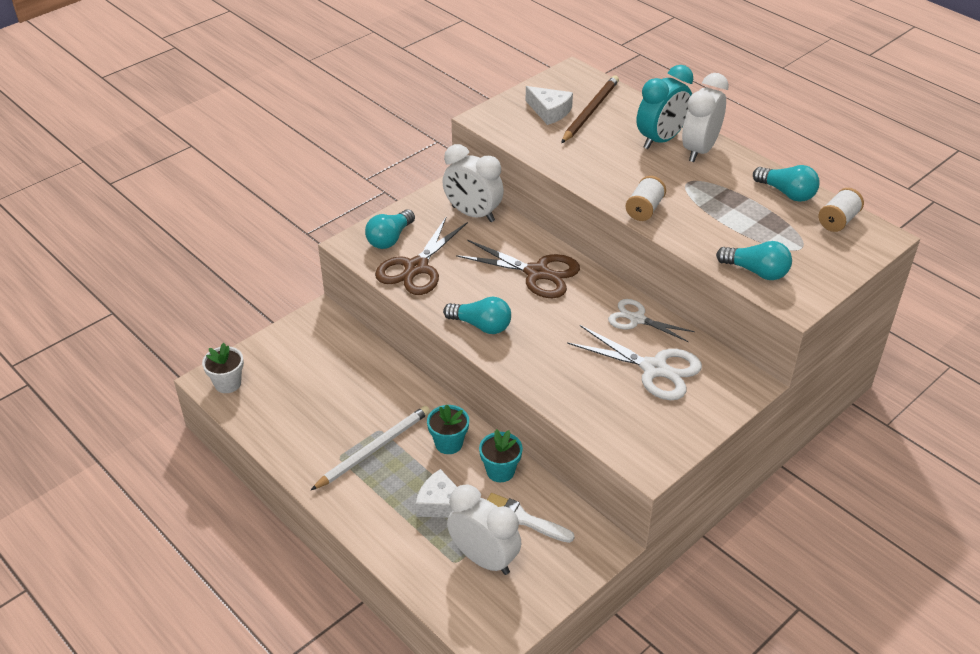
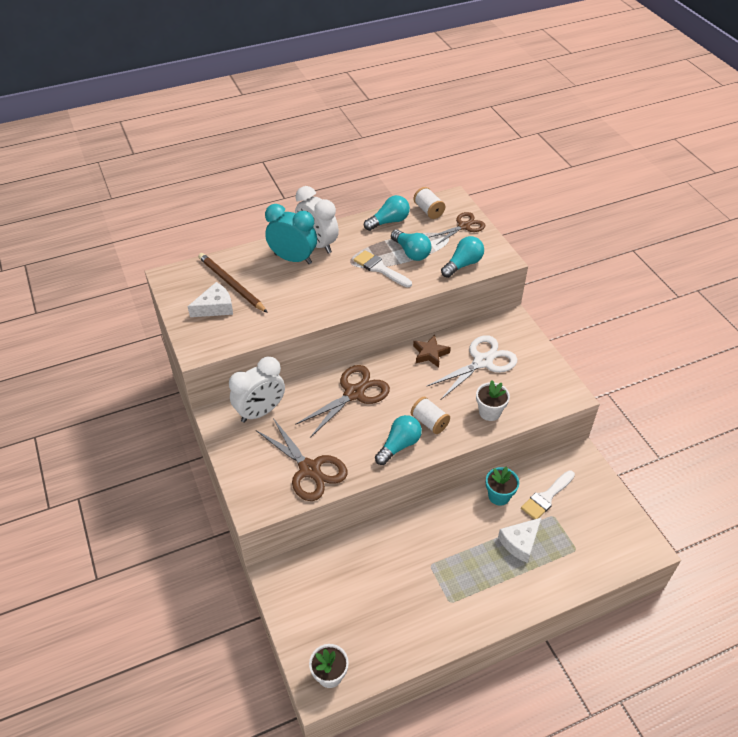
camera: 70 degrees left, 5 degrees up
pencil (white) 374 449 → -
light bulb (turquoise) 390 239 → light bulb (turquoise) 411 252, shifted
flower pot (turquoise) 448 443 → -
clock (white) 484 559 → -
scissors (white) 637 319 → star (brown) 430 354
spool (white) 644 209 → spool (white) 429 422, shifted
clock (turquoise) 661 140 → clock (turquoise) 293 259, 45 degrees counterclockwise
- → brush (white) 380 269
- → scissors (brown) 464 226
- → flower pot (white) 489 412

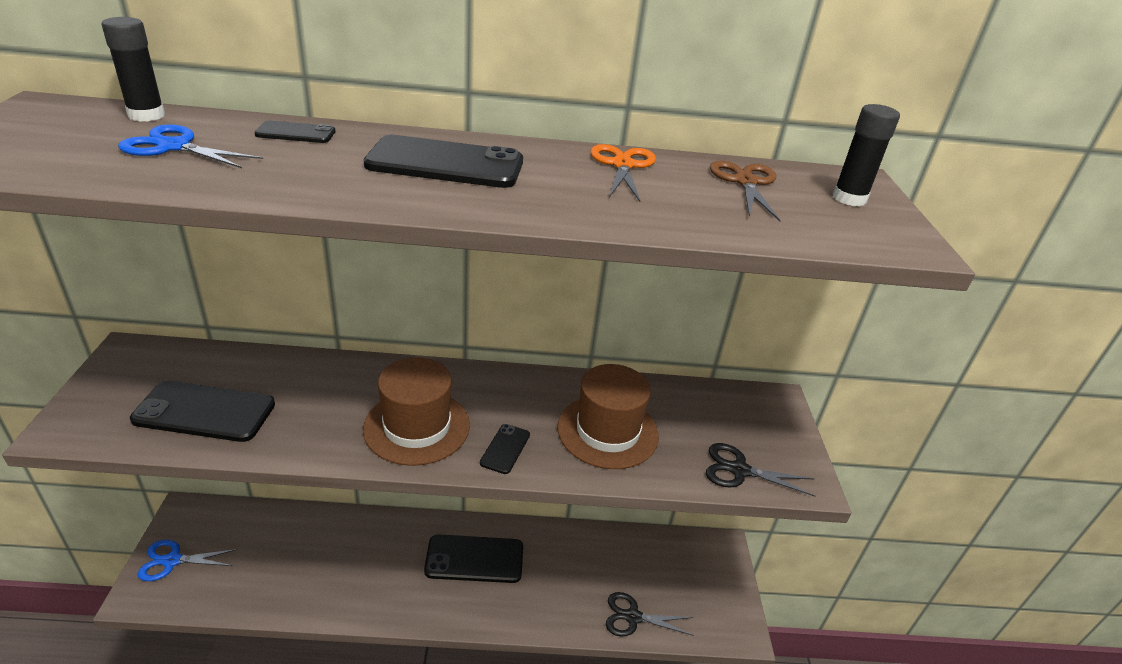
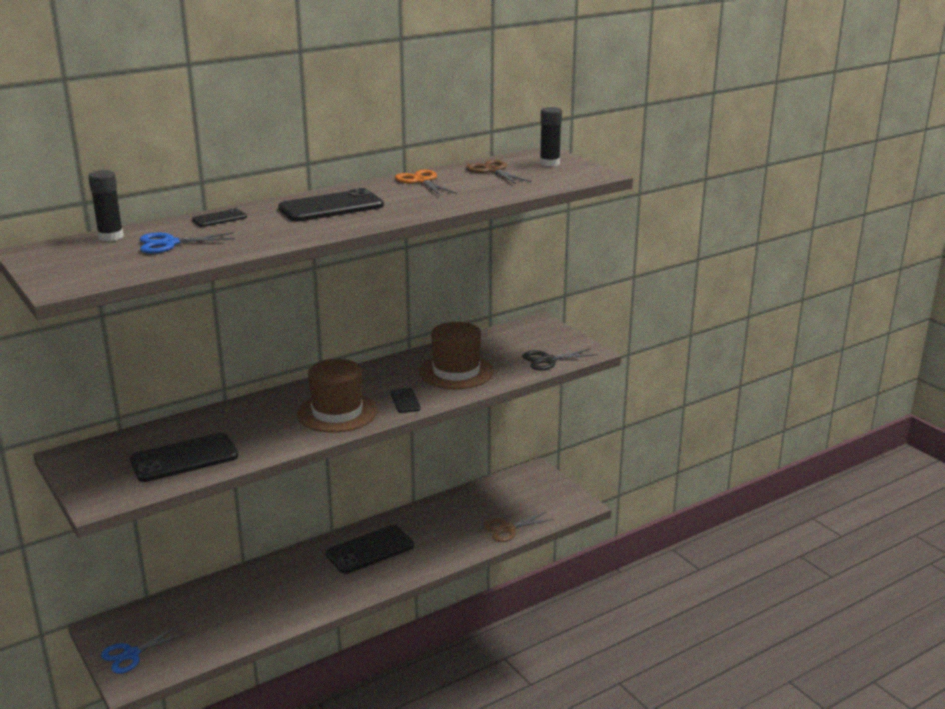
camera: 30 degrees left, 10 degrees down
scissors (black) 633 617 → scissors (brown) 508 529

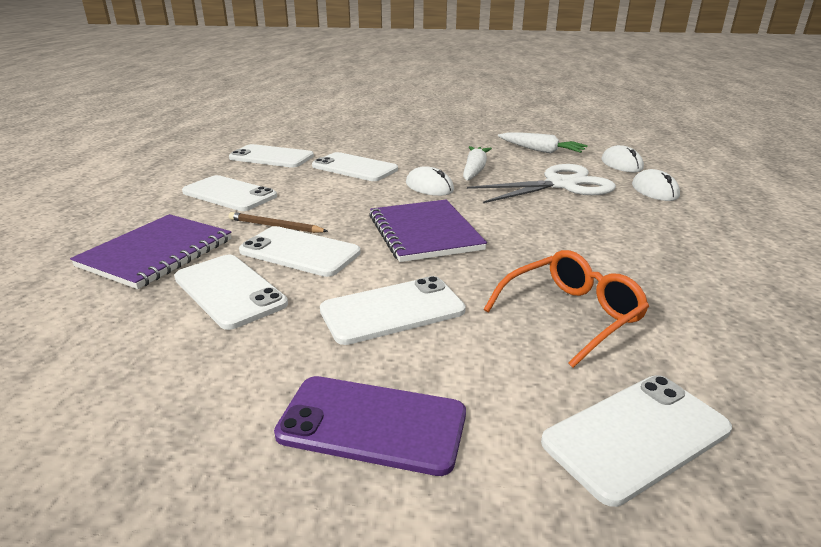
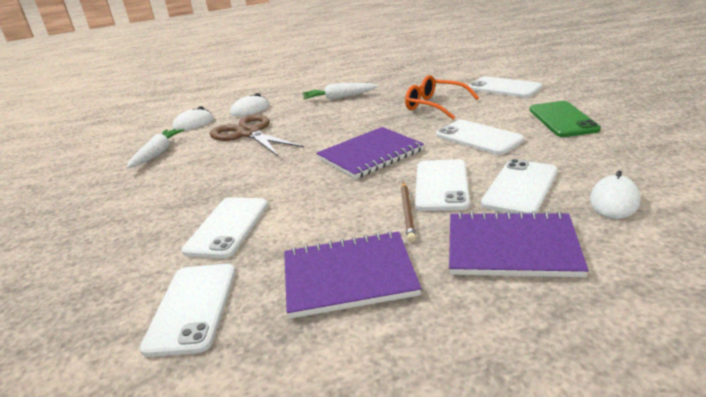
camera: 105 degrees left, 0 degrees up
phone (white) 229 194 → notebook (purple) 349 276
phone (purple) 372 424 → phone (green) 562 119
mouse (white) 429 187 → mouse (white) 614 201, shifted
carrot (white) 474 170 → carrot (white) 339 97, shifted
scissors (white) 561 185 → scissors (brown) 248 133

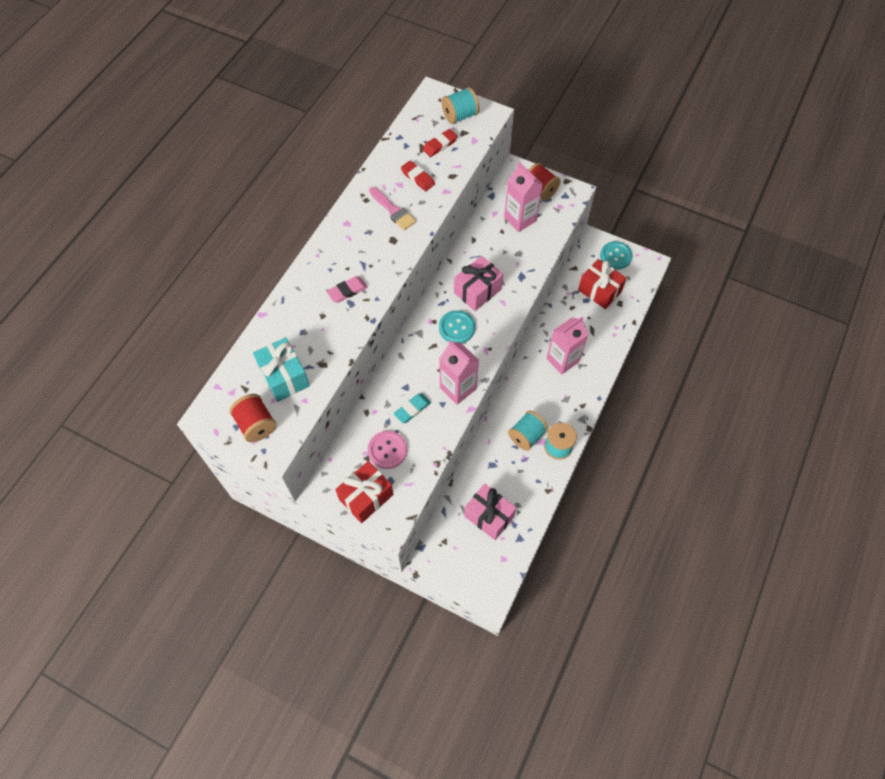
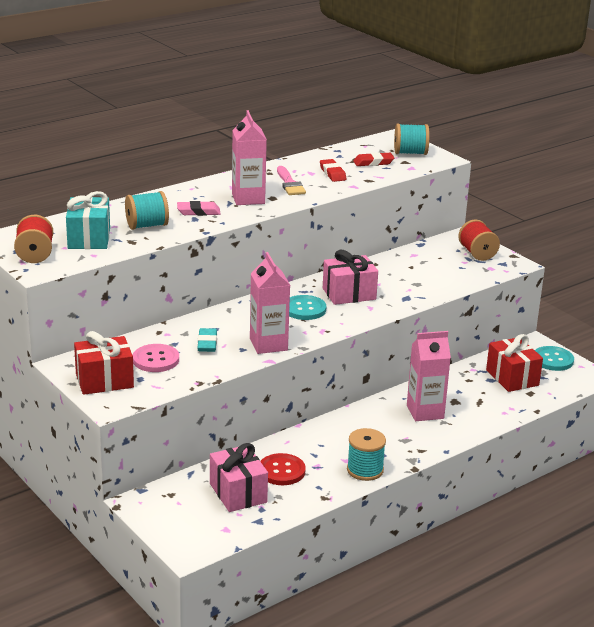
camera: 25 degrees right, 35 degrees down
eraser (turquoise) 412 409 → eraser (turquoise) 207 343, 75 degrees counterclockwise
carton (pink) 520 219 → carton (pink) 248 198, shifted
spool (turquoise) 526 436 → spool (turquoise) 147 226, shifted
- → button (red) 281 471

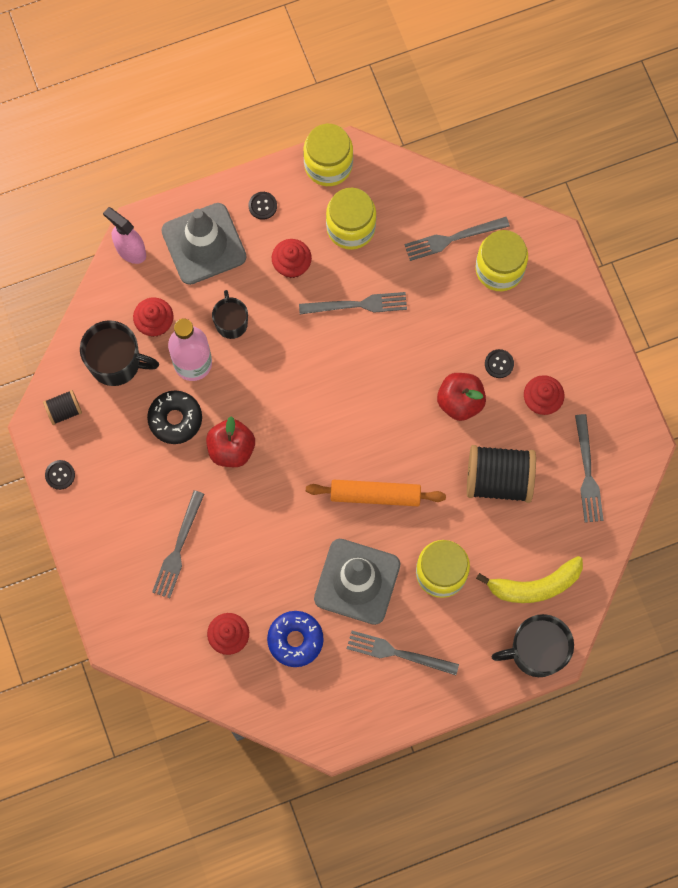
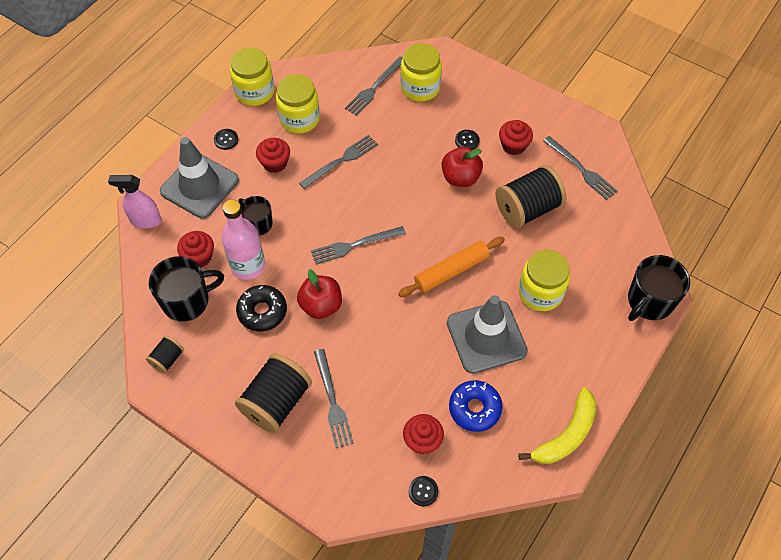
camera: 35 degrees left, 15 degrees down
button (black) 60 475 → button (black) 423 491, shifted
fork (grey) 398 653 → fork (grey) 355 245, shifted
banana (yellow) 535 586 → banana (yellow) 566 435, shifted
- → spool (black) 276 402

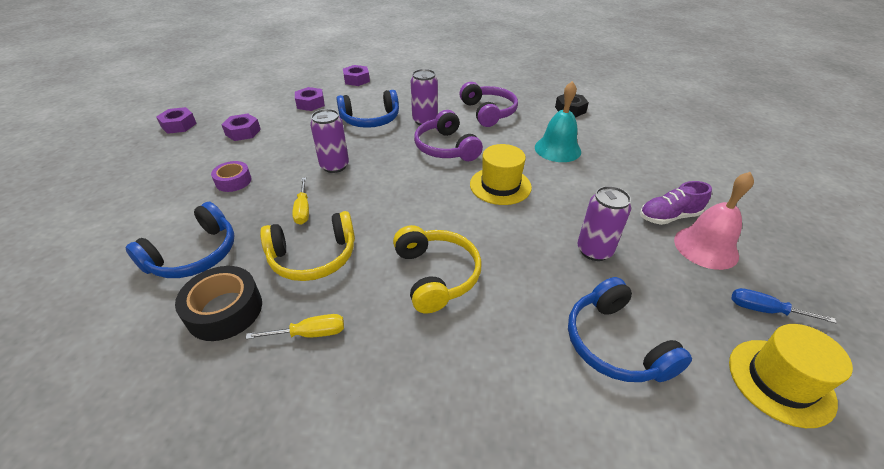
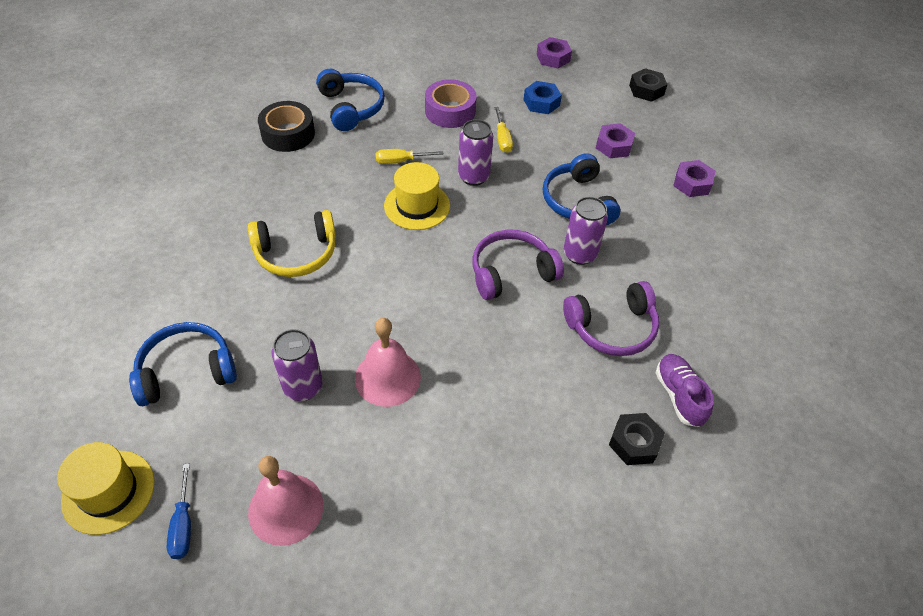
camera: 90 degrees right, 10 degrees up
headphones (blue) 194 255 → headphones (blue) 351 107, 150 degrees counterclockwise
tape (purple) 233 181 → tape (purple) 450 111, x1.55
nut (purple) 243 132 → nut (blue) 541 102
screwdriver (yellow) 310 333 → screwdriver (yellow) 502 139, shifted
headphones (yellow) 313 257 → -
hat (yellow) 500 185 → hat (yellow) 417 206, shifted
bell (turquoise) 557 149 → -
shoe (purple) 668 217 → shoe (purple) 679 396, shifted
screwdriver (blue) 765 310 → screwdriver (blue) 183 525, 150 degrees clockwise
- → bell (pink) 387 377
- → nut (black) 646 90

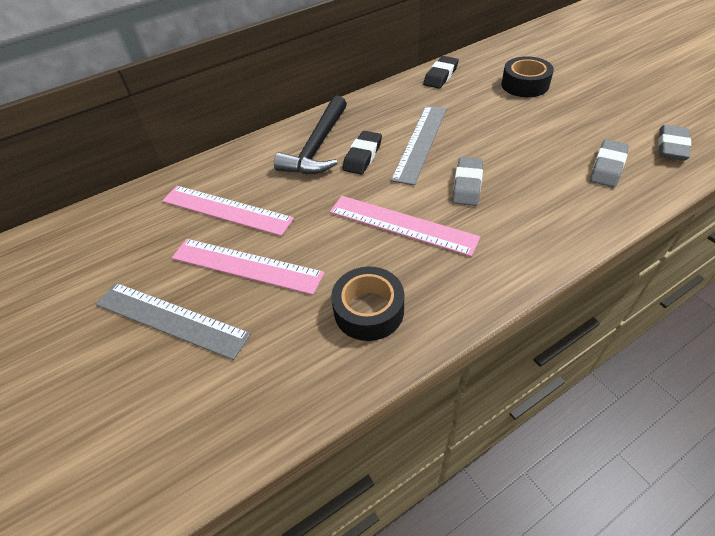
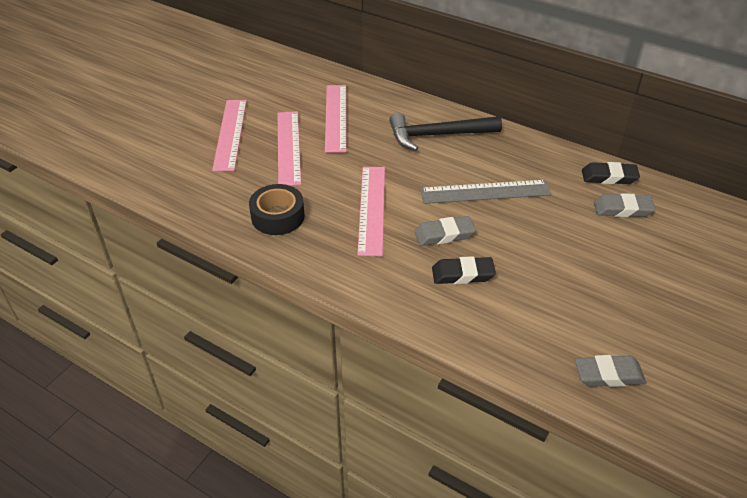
camera: 60 degrees right, 5 degrees down
ruler (grey) 170 319 → ruler (pink) 230 134
eraser (black) 362 156 → eraser (black) 463 274, shifted
tape (black) 525 85 → -
eraser (grey) 607 167 → eraser (grey) 622 209, shifted

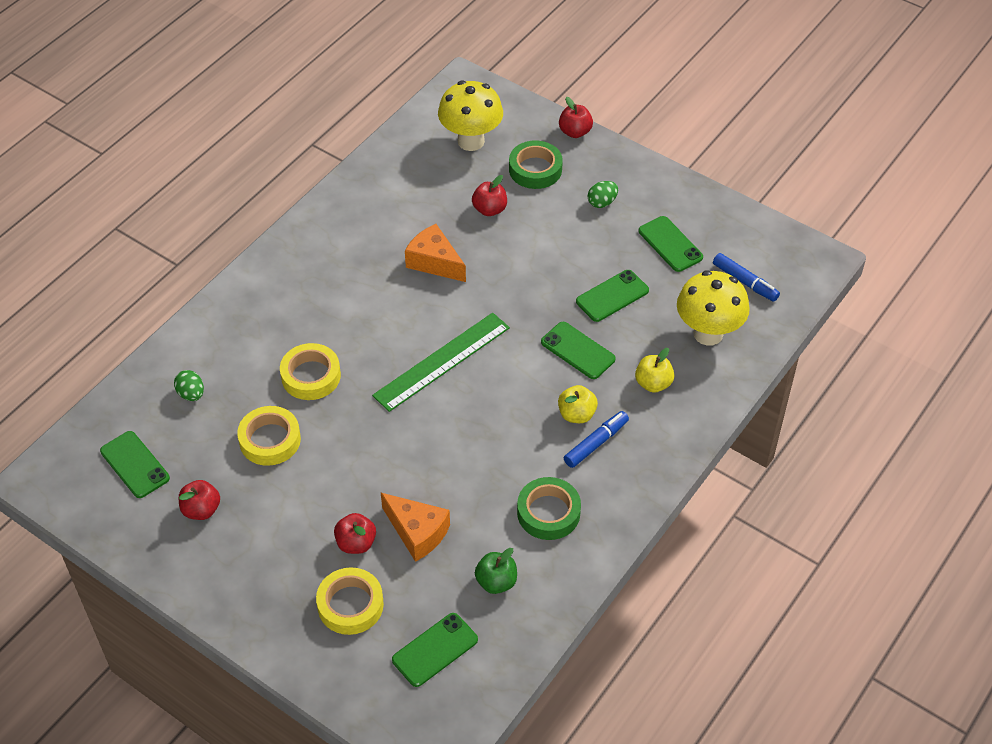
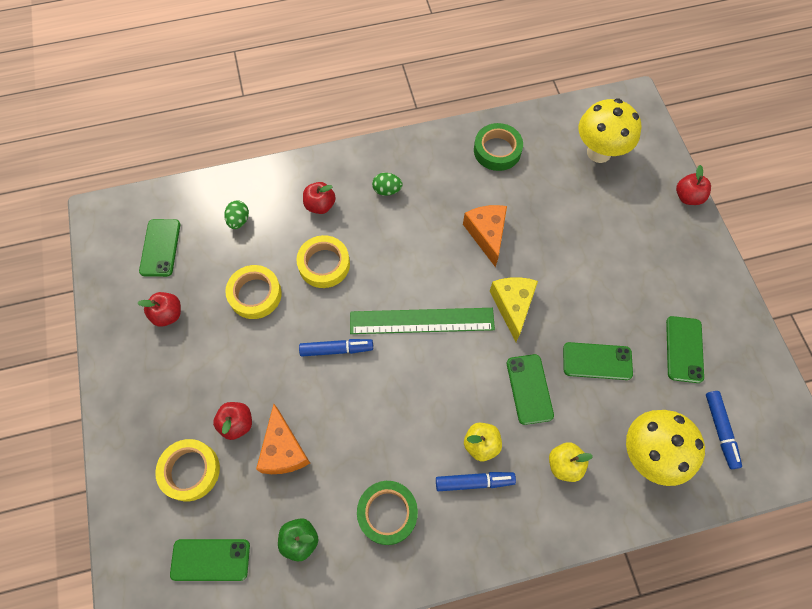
camera: 40 degrees right, 15 degrees up
apple (red) 489 209 → apple (red) 320 205, shifted
tape (green) 535 169 → tape (green) 497 150, shifted
egg (green) 602 202 → egg (green) 387 190, shifted
- → marker (blue) 336 349
- → cheese (yellow) 512 306

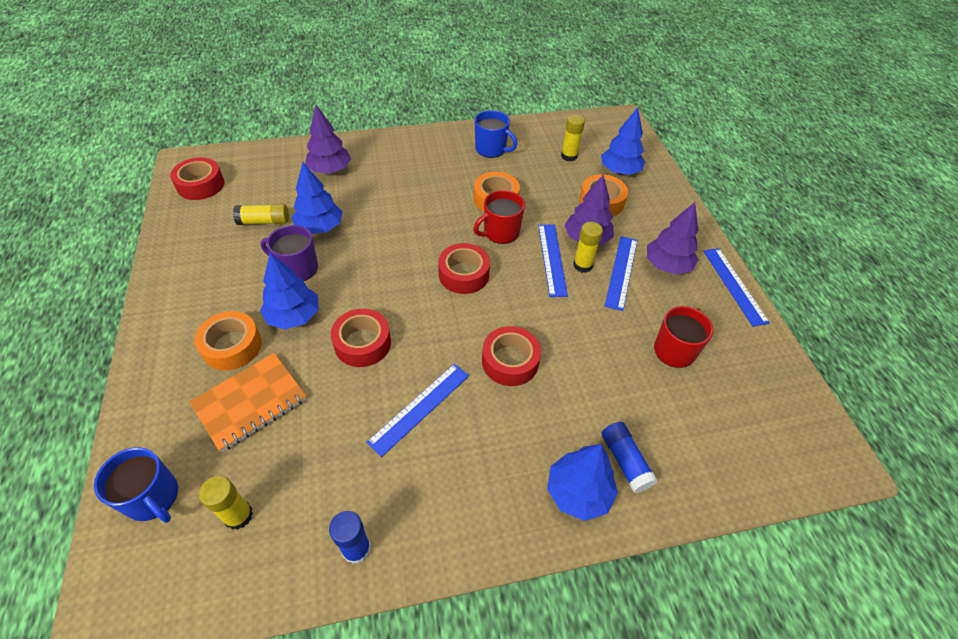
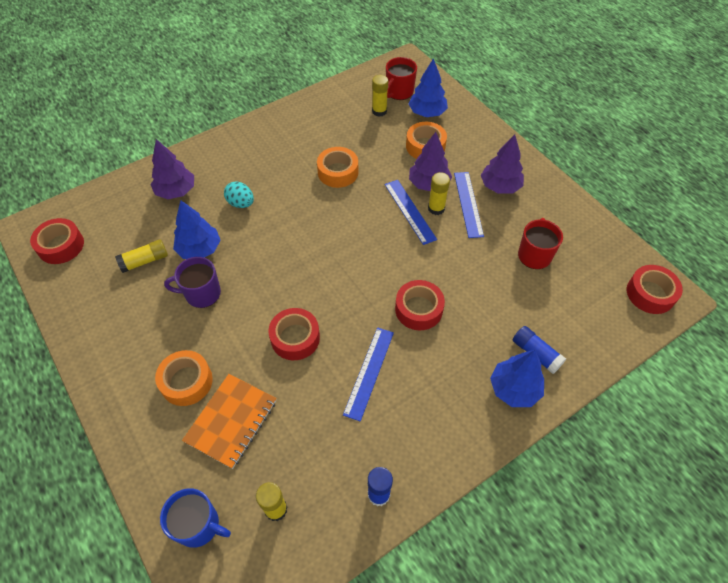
camera: 20 degrees left, 5 degrees up
tree (blue) 294 316 → -
tape (red) 464 274 → tape (red) 650 293, shifted
mug (red) 500 232 → mug (red) 399 92, shifted
mug (blue) 491 149 → -
ruler (blue) 734 285 → -
- → egg (turquoise) 241 203

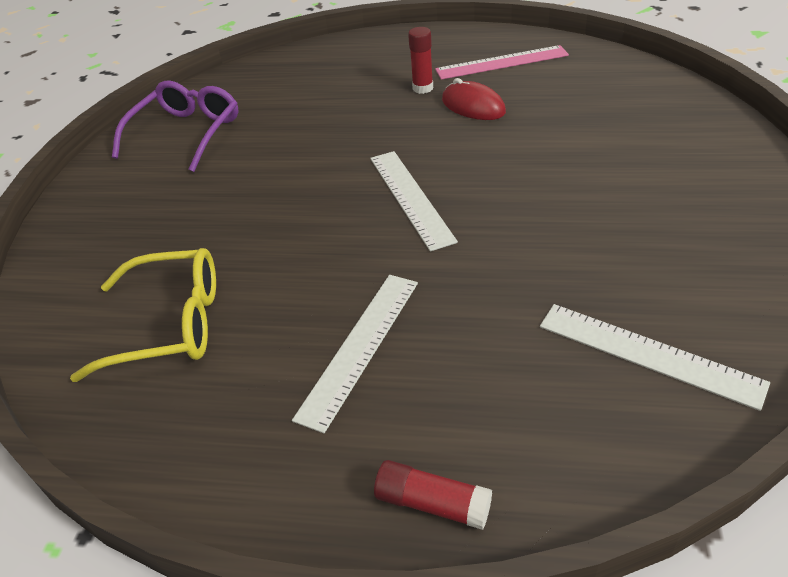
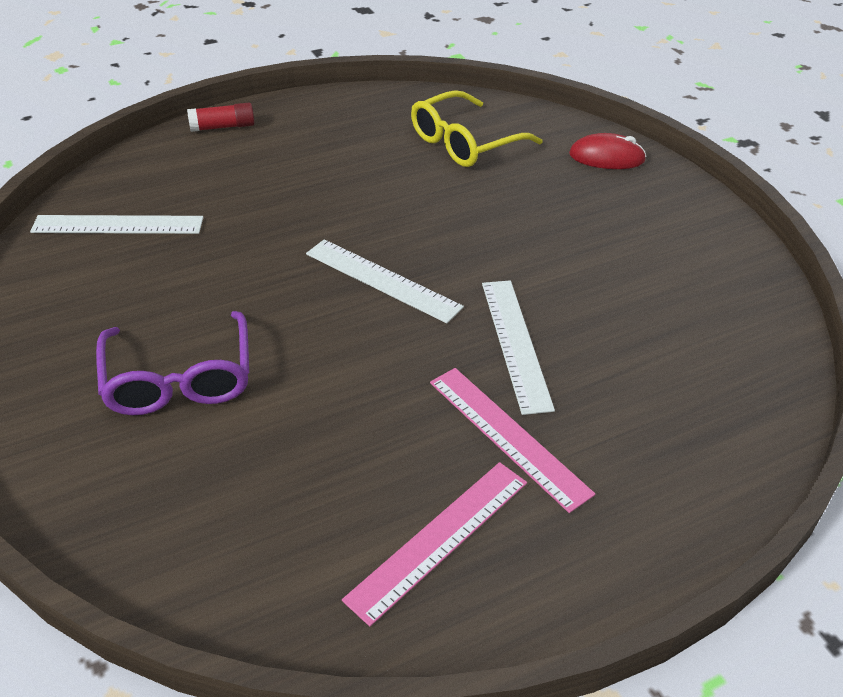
camera: 140 degrees right, 0 degrees up
glasses (purple) 186 134 → glasses (purple) 179 378, shifted
ruler (white) 360 347 → ruler (white) 515 343, shifted
glue stick (red) 423 88 → ruler (pink) 507 436
mouse (red) 473 106 → mouse (red) 606 157, shifted

